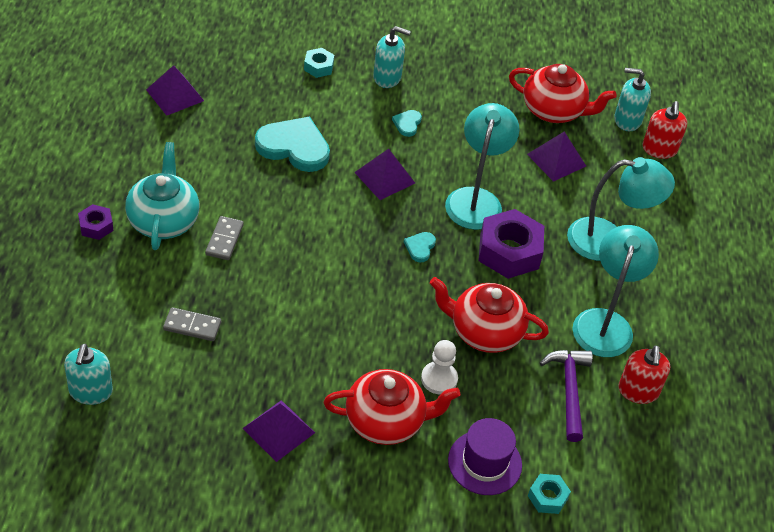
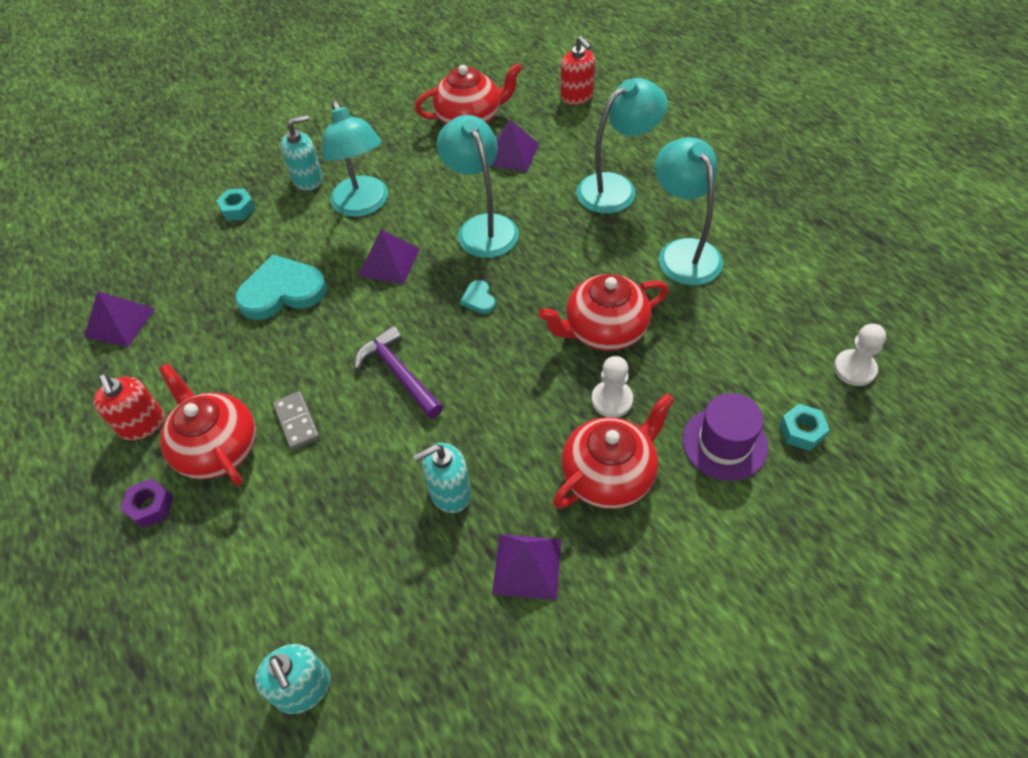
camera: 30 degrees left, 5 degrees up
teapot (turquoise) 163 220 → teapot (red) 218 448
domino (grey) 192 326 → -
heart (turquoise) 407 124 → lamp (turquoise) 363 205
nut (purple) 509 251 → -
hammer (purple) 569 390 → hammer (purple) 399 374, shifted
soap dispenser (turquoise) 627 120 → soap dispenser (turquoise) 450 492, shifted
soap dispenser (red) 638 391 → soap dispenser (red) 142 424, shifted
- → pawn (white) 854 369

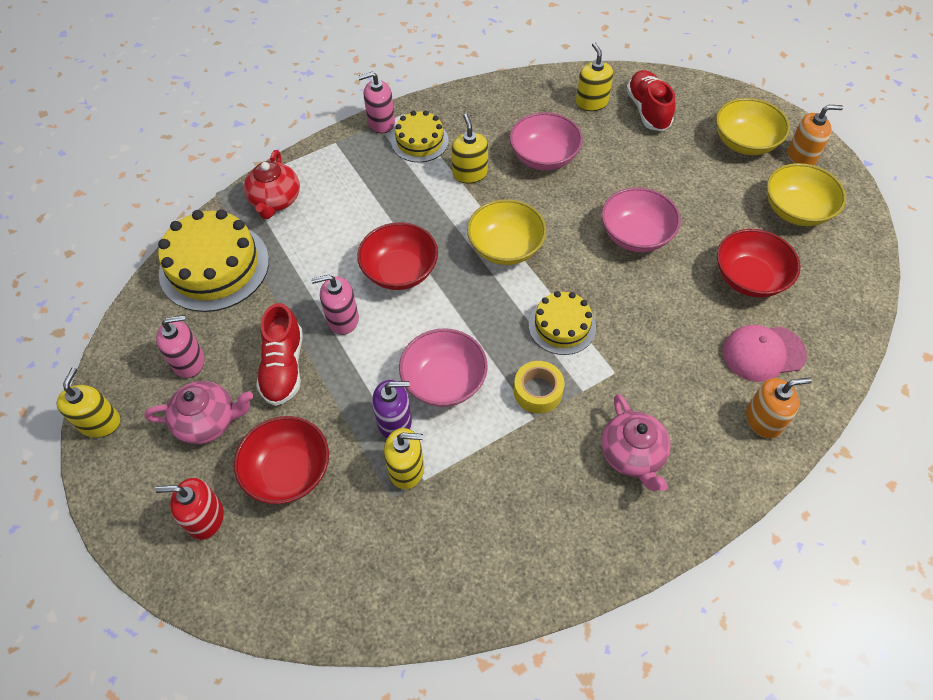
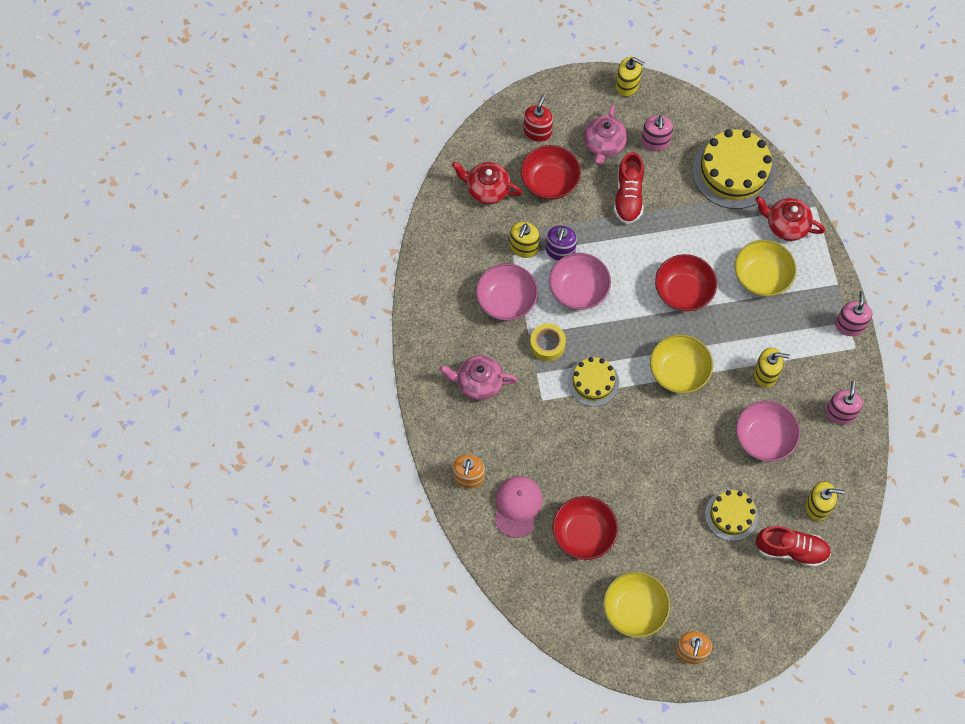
camera: 110 degrees right, 10 degrees up
shoe (red) 284 367 → shoe (red) 628 196, 105 degrees counterclockwise
soap dispenser (pink) 342 319 → soap dispenser (pink) 840 413, shifted
cake (yellow) 420 141 → cake (yellow) 731 515, shifted
bowl (pink) 635 235 → bowl (pink) 506 300, shifted
bowl (yellow) 744 142 → bowl (yellow) 761 277, shifted
- → teapot (red) 487 189

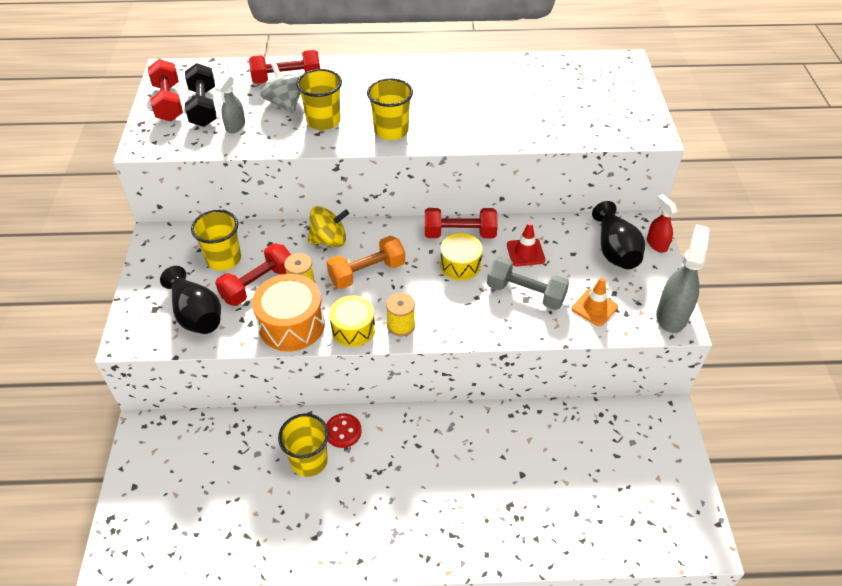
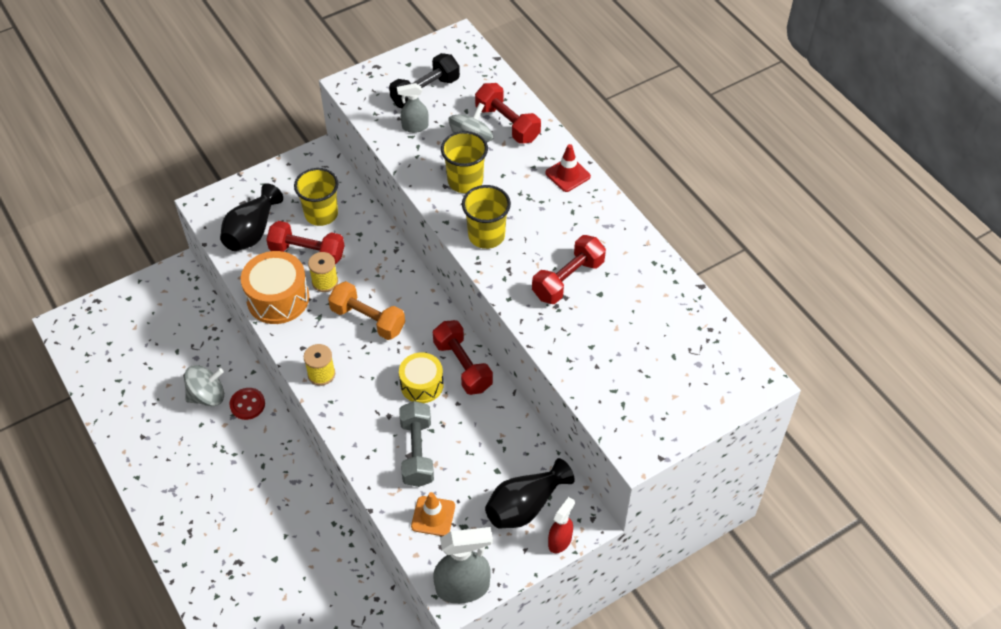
camera: 60 degrees right, 5 degrees up
dumbbell (red) 168 102 → dumbbell (red) 568 279, shifted
cup (yellow) 309 461 → spinning top (grey) 207 396
spinning top (yellow) 329 240 → -
drum (yellow) 353 329 → -
traffic cone (red) 525 252 → traffic cone (red) 567 175, shifted

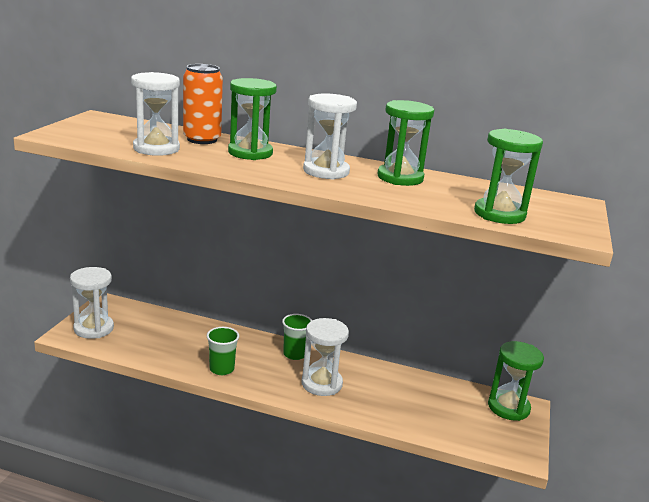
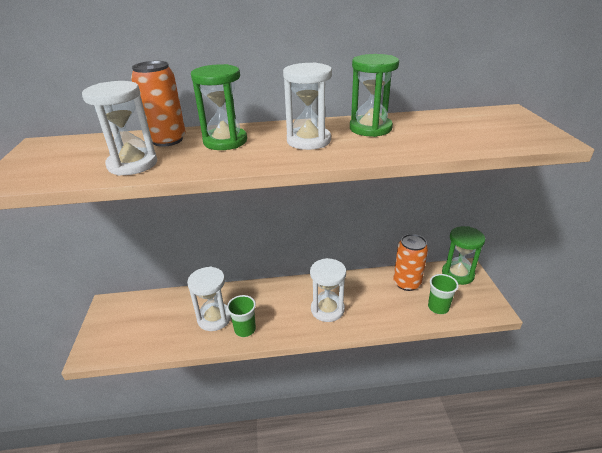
camera: 20 degrees left, 10 degrees up
hourglass (white) 93 328 → hourglass (white) 214 318, shifted
cup (green) 295 354 → cup (green) 438 307, shifted
hourglass (green) 499 214 → -
- → can (orange) 407 283

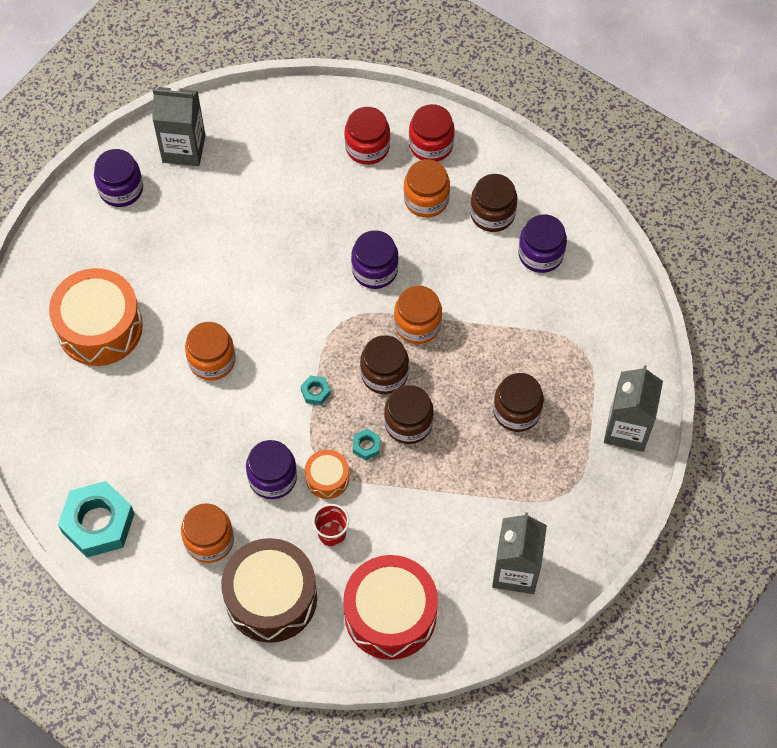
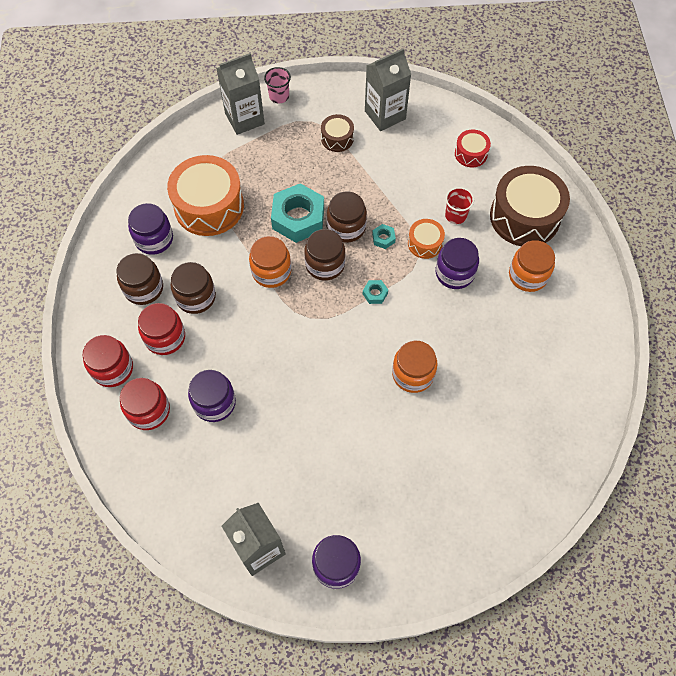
camera: 130 degrees left, 0 degrees up
drum (orange) 100 327 → drum (orange) 209 206, shifted
nut (turquoise) 98 523 → nut (turquoise) 298 218, shifted
drum (red) 390 614 → drum (red) 471 154, x0.49
jar (purple) 375 270 → jar (purple) 214 403, shifted
jar (orange) 426 199 → jar (red) 165 337
jar (brown) 517 411 → jar (brown) 196 297, shifted
- → cup (pink) 279 96
- → drum (brown) 337 138

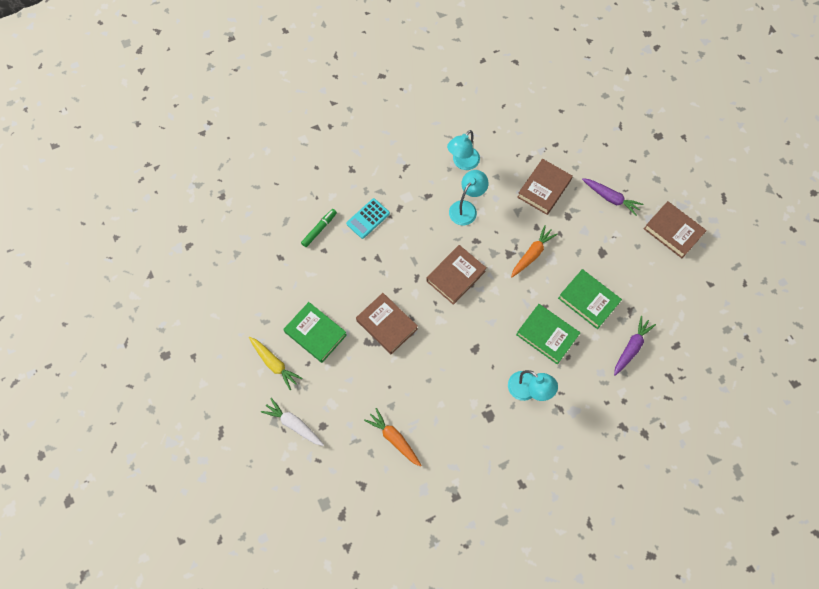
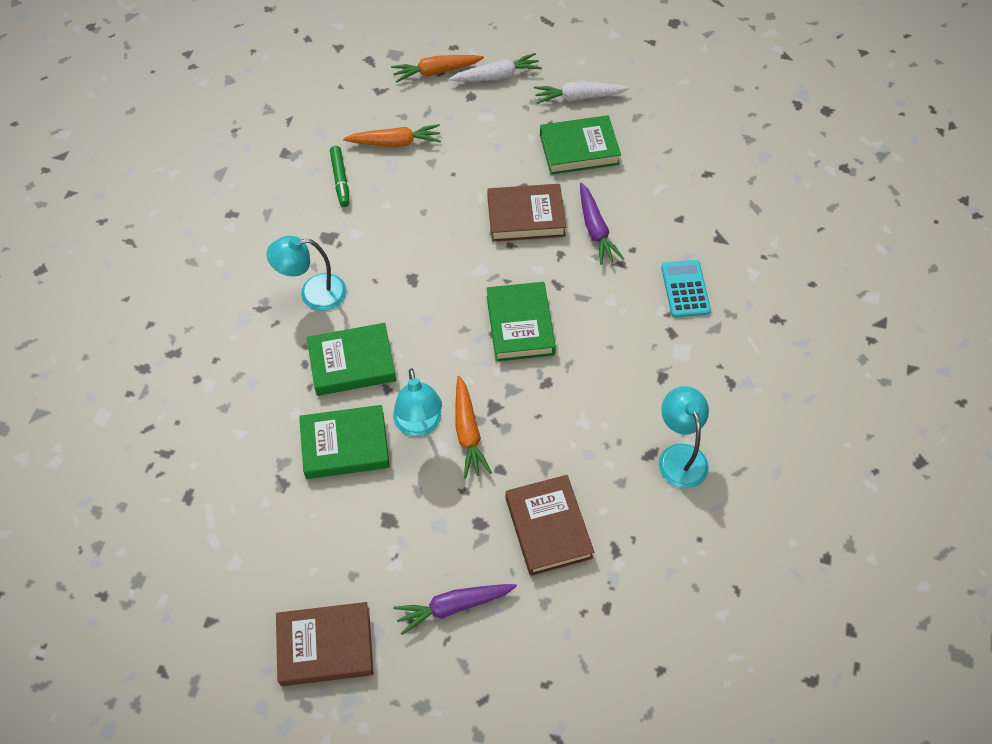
camera: 130 degrees right, 10 degrees down
carrot (yellow) 274 363 → carrot (white) 578 97
marker (green) 319 229 → marker (green) 340 180, shifted
book (brown) 455 276 → book (green) 520 325
lamp (turquoise) 466 208 → lamp (turquoise) 419 425, shifted
carrot (purple) 631 347 → carrot (purple) 595 229, shifted
- → carrot (orange) 436 72

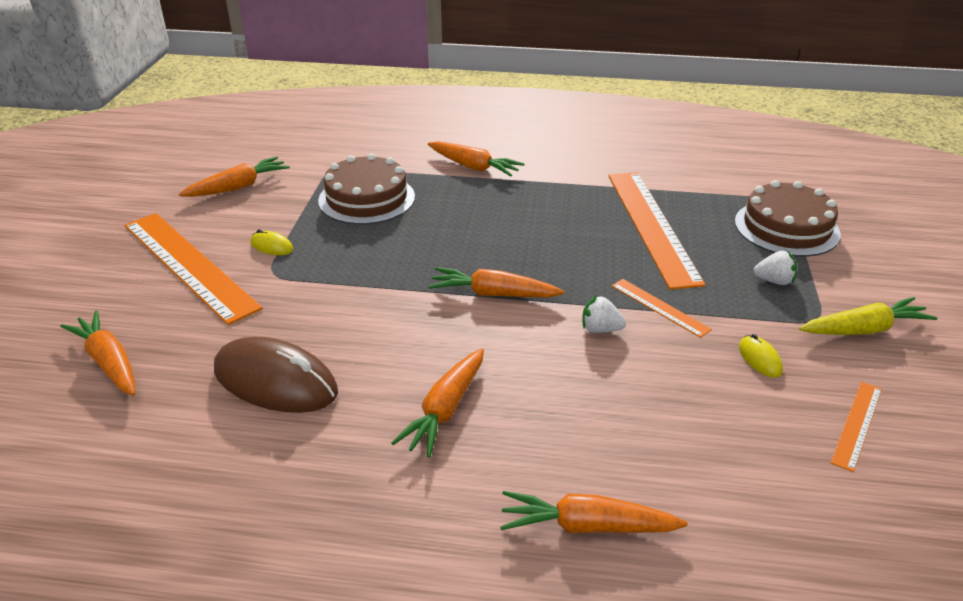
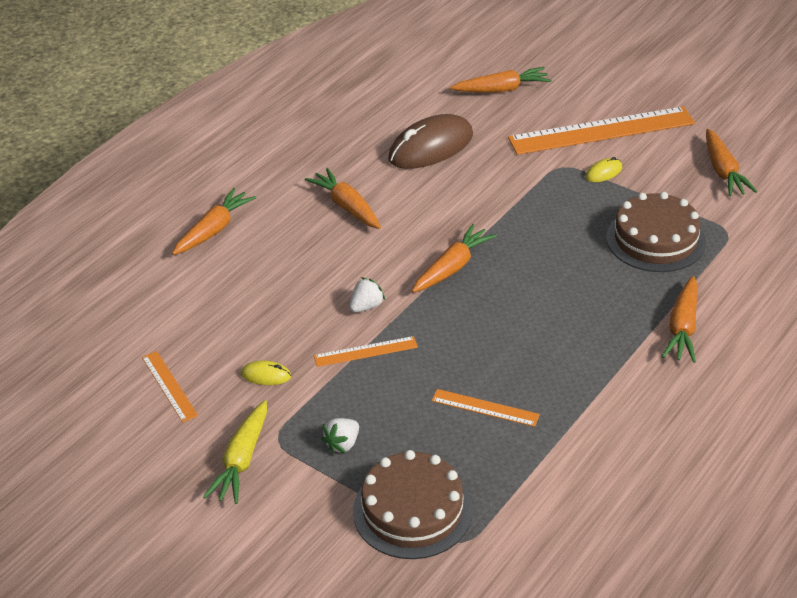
camera: 120 degrees right, 5 degrees up
carrot (orange) 474 167 → carrot (orange) 682 328, 45 degrees counterclockwise
ruler (orange) 651 226 → ruler (orange) 485 407, x0.46

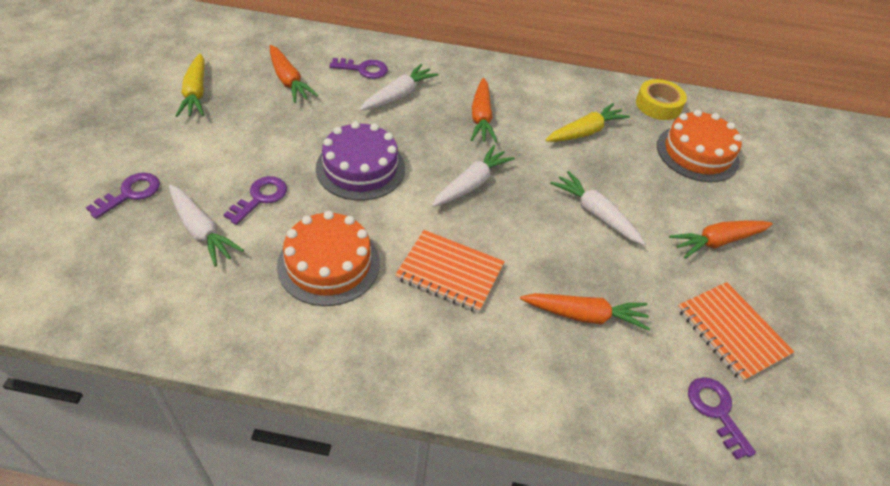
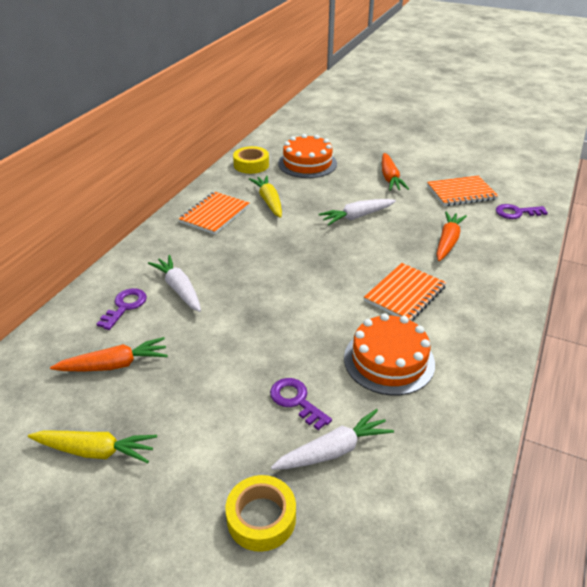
camera: 70 degrees left, 10 degrees down
key (purple) 130 193 → tape (yellow) 261 518
cake (purple) 360 168 → -
carrot (white) 471 184 → -
carrot (orange) 481 117 → -
- → notebook (orange) 214 214

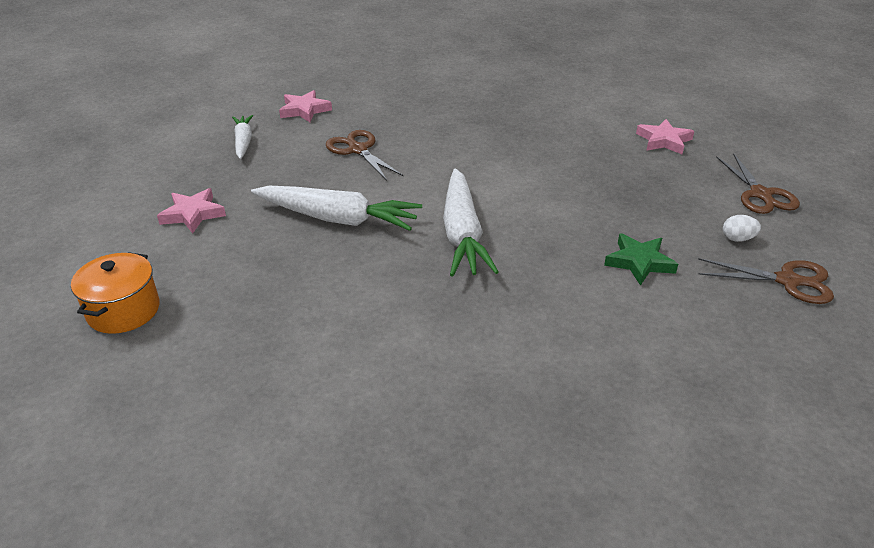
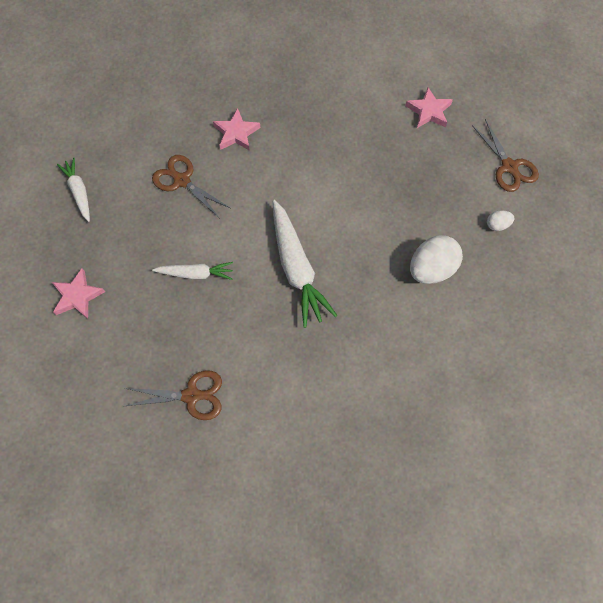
camera: 15 degrees left, 30 degrees up
pot (orange) 123 310 → -
carrot (white) 338 219 → carrot (white) 196 274, x0.57
star (pink) 304 110 → star (pink) 236 133, shifted
star (green) 639 262 → egg (white) 431 269
scissors (brown) 787 281 → scissors (brown) 191 395, shifted

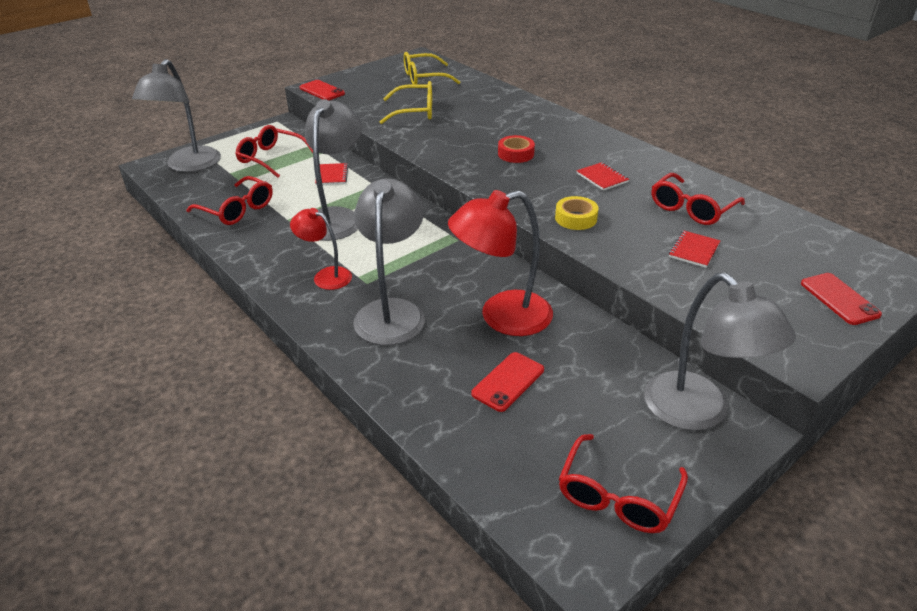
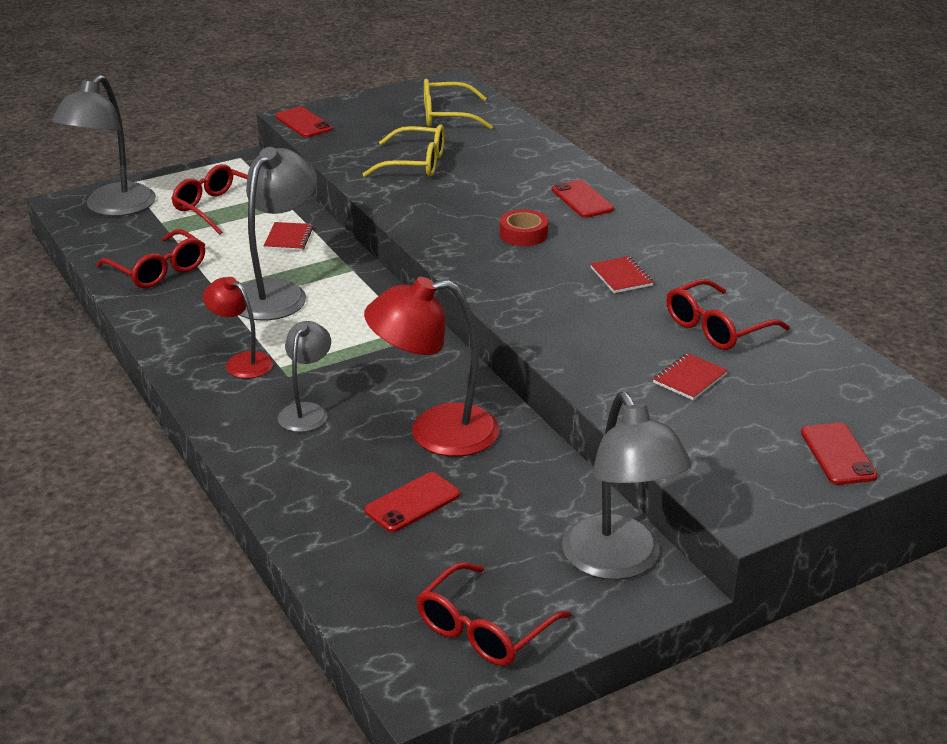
camera: 10 degrees right, 5 degrees down
lamp (grey) 392 312 → lamp (grey) 306 411, x0.57
tape (yellow) 576 218 → -
- → phone (red) 582 199

